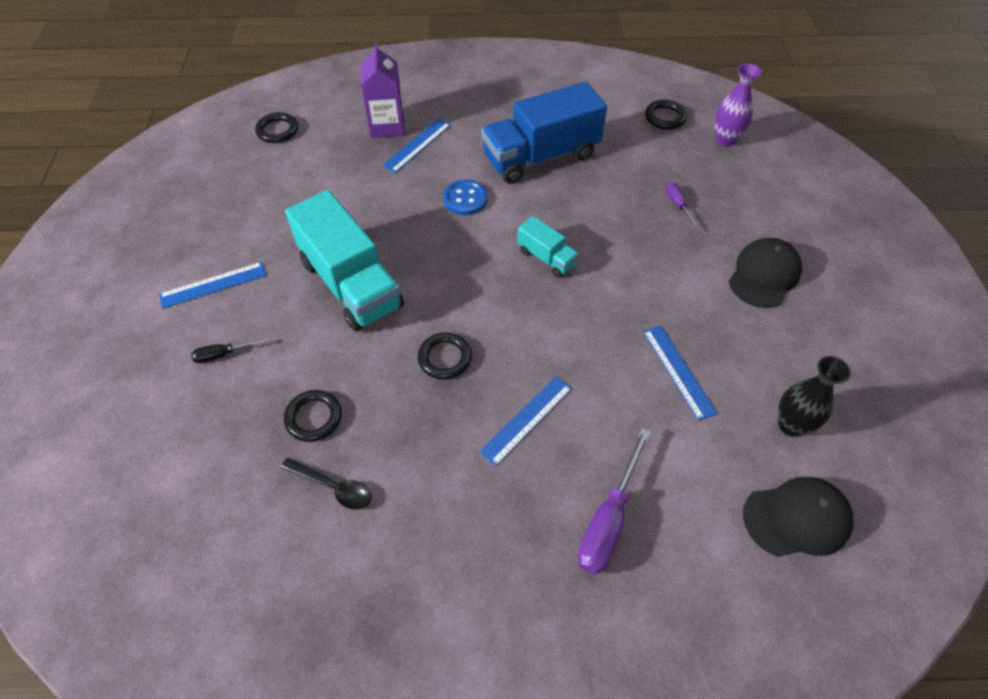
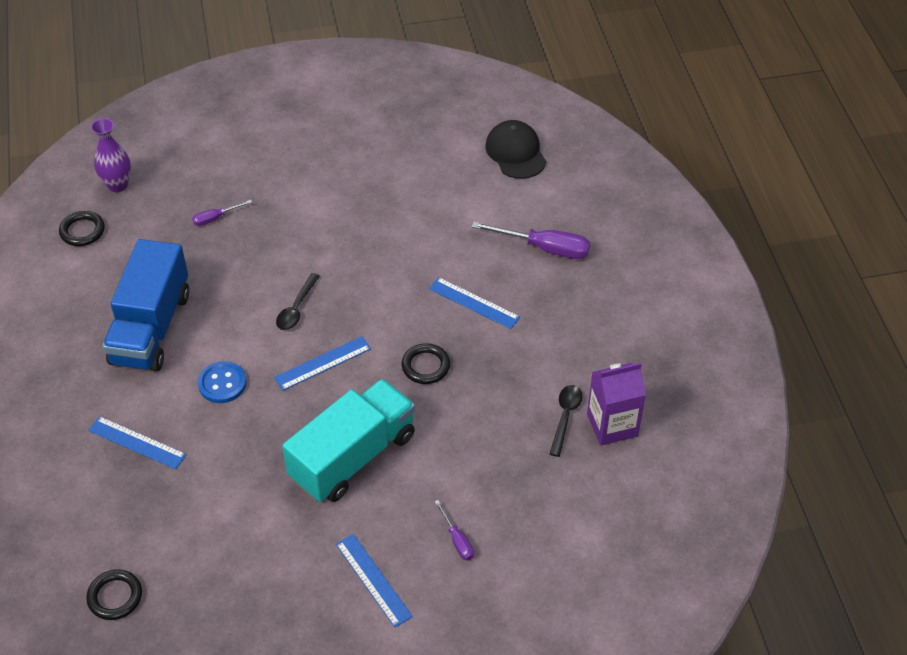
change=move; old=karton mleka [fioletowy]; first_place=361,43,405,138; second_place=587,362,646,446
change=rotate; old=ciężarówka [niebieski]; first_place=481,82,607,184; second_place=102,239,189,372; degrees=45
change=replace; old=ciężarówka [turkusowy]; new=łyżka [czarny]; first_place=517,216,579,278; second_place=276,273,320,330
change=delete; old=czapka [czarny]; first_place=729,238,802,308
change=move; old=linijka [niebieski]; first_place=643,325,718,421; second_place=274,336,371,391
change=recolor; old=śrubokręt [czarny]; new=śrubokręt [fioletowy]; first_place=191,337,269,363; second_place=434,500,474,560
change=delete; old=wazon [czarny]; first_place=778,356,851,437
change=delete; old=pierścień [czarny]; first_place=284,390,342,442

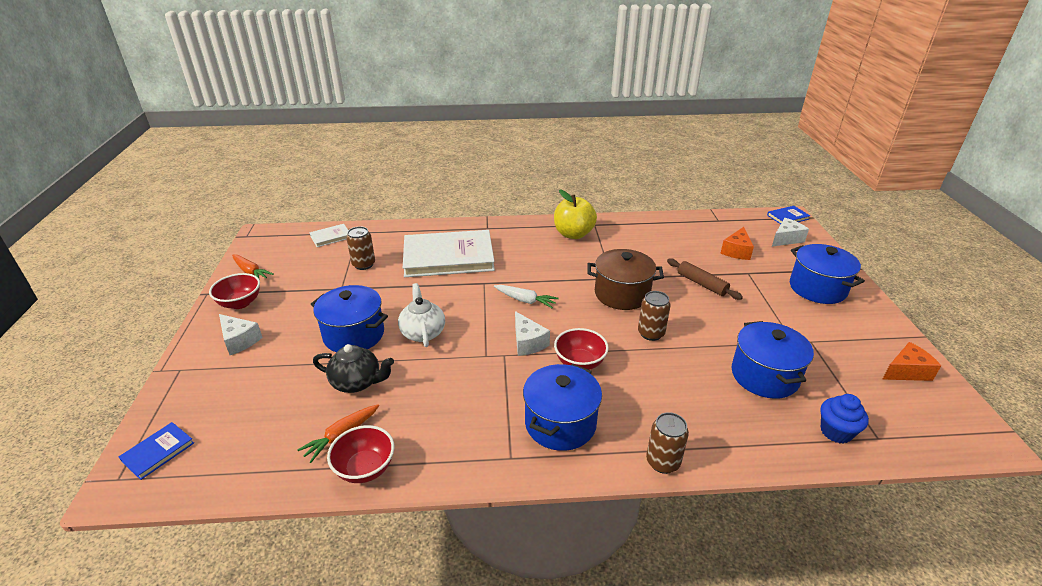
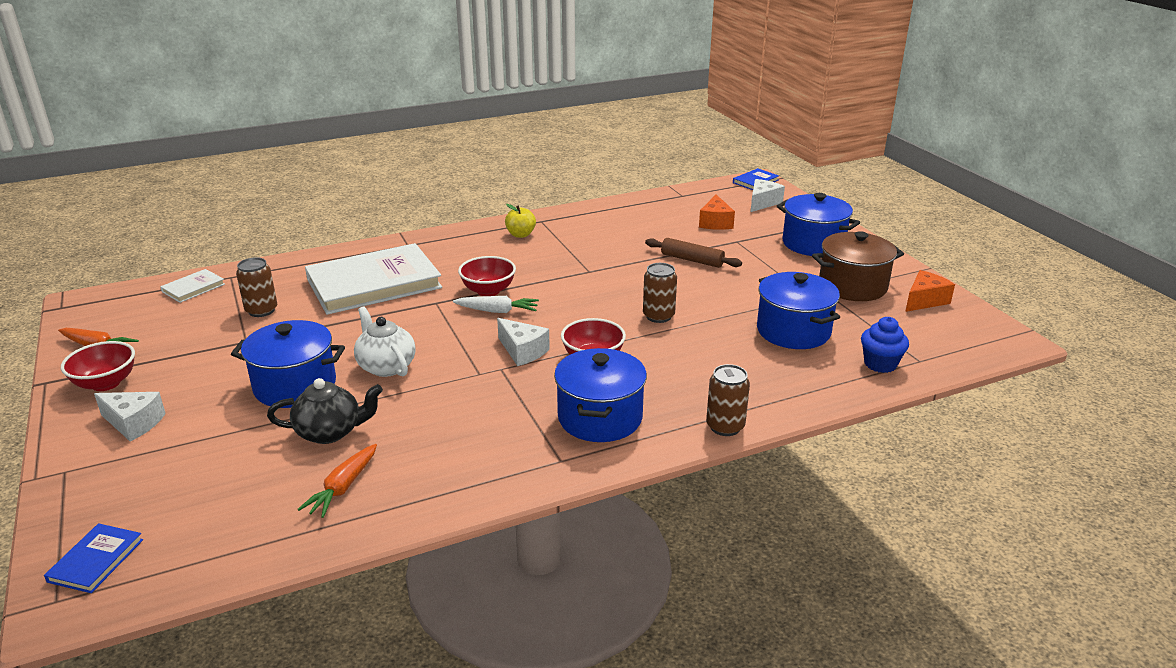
change=resize; old=jabłko [żółty]; first_place=554,189,597,239; second_place=505,204,536,238; factor=0.57
change=move; old=garnek [brązowy]; first_place=587,249,664,310; second_place=812,231,904,301
change=move; old=miska [czerwony]; first_place=327,425,394,483; second_place=458,256,516,296

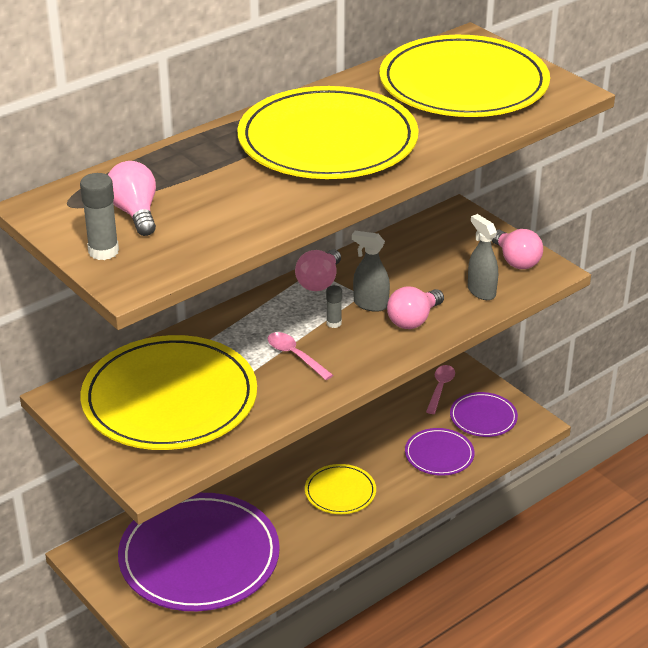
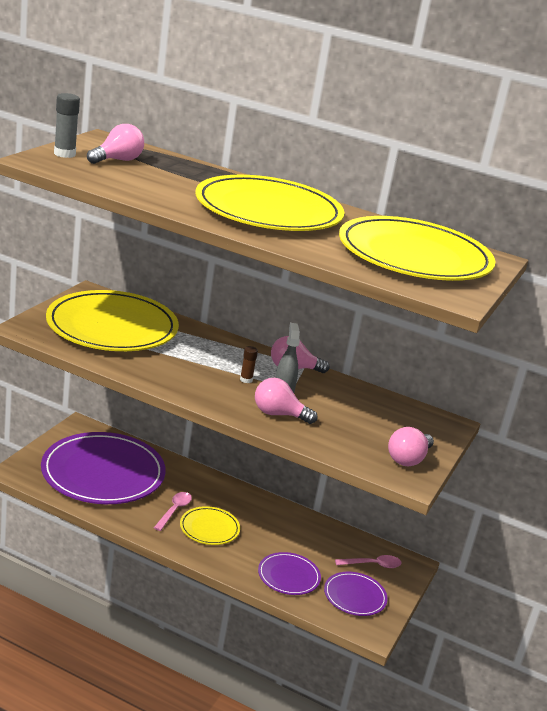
change=delete; old=spryskiwacz [szary]; first_place=468,214,498,300
change=recolor; old=klej w sztyfcie [szary]; new=klej w sztyfcie [brązowy]; first_place=326,285,342,328; second_place=240,346,258,383
change=move; old=łyżka [różowy]; first_place=267,332,333,380; second_place=154,492,192,531

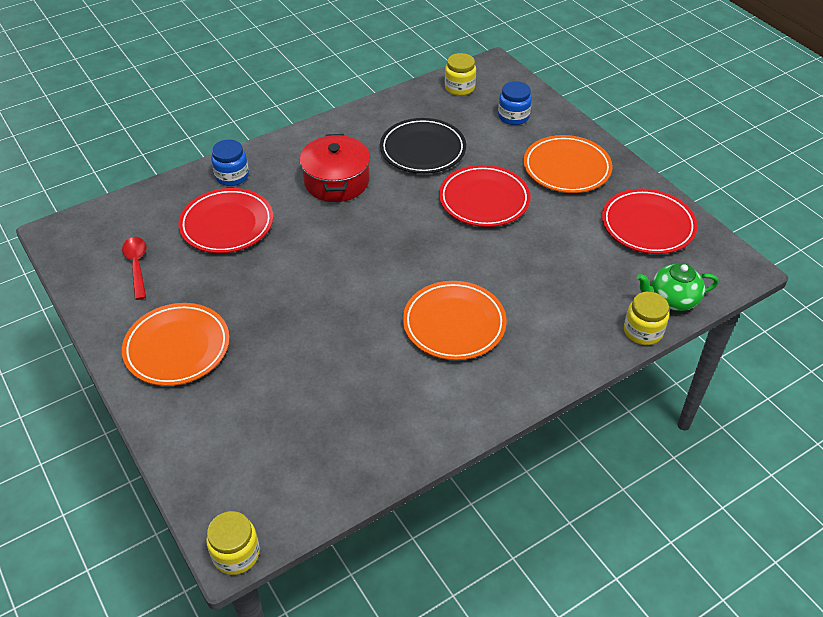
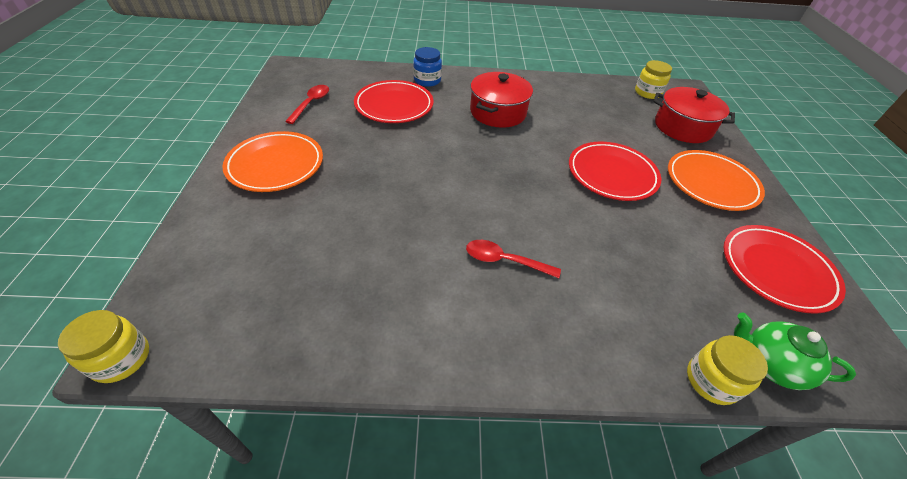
change=replace; old=słoik [niebieski]; new=garnek [czerwony]; first_place=498,81,532,125; second_place=654,87,735,143
change=delete; old=talerz [czarny]; first_place=380,118,466,174
change=replace; old=talerz [pomarańczowy]; new=łyżka [czerwony]; first_place=403,281,507,360; second_place=466,240,561,278

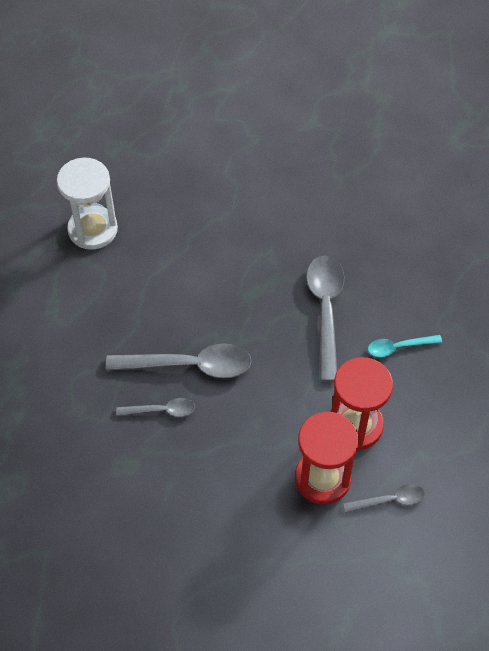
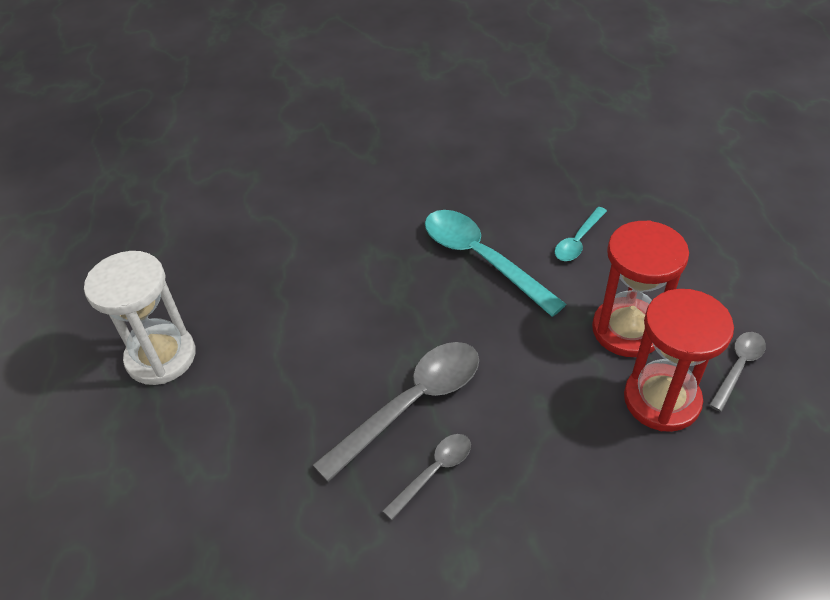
change=recolor; old=łyżka [szary]; new=łyżka [turkusowy]; first_place=306,255,344,382; second_place=425,210,566,317

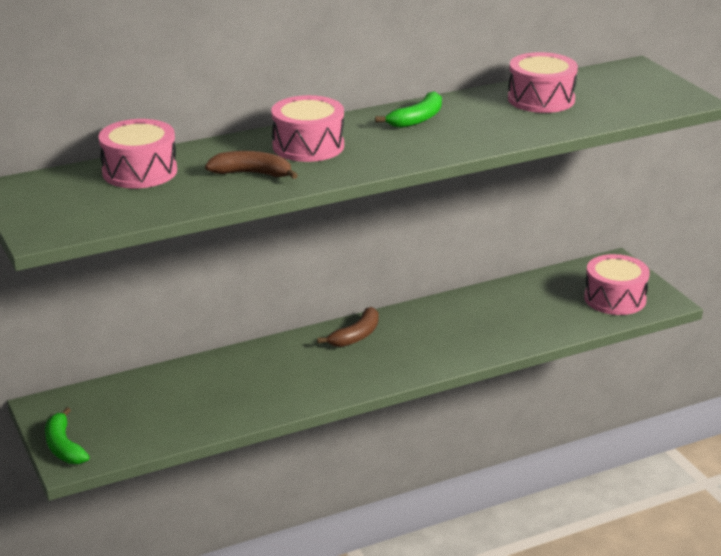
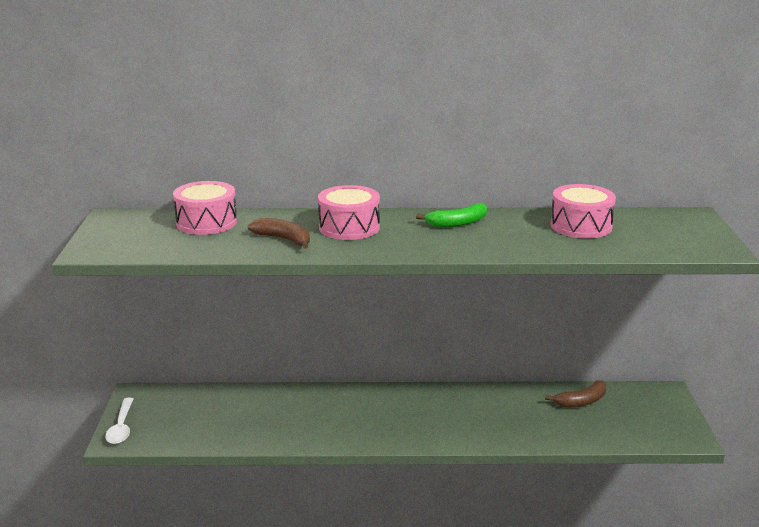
change=delete; old=bęben [różowy]; first_place=584,254,650,315
change=move; old=banan [brązowy]; first_place=317,307,379,347; second_place=545,381,606,408
change=replace; old=banan [zielony]; new=łyżka [biały]; first_place=45,407,90,464; second_place=105,398,133,444

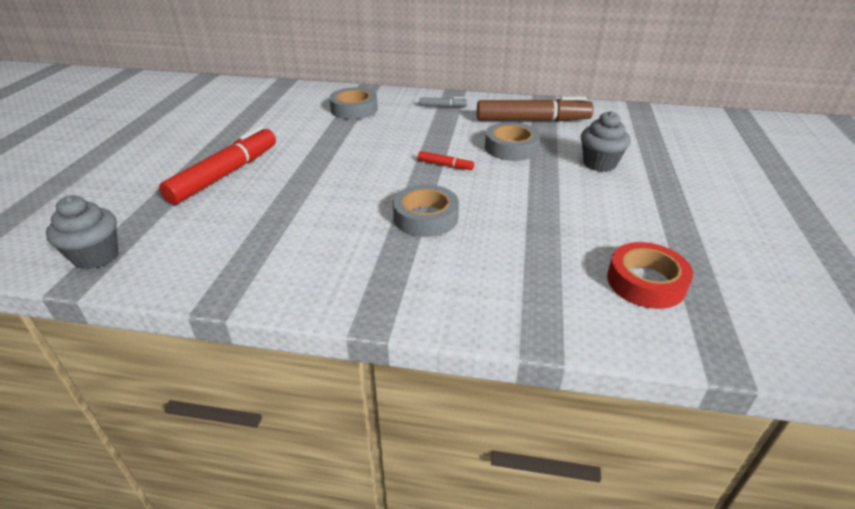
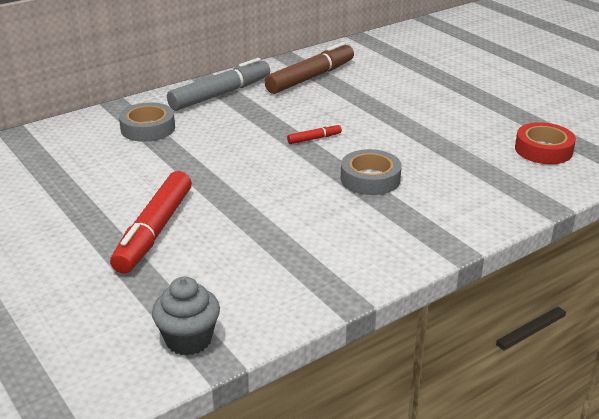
change=resize; old=flamaster [szary]; first_place=419,97,467,107; second_place=167,58,270,111; factor=2.28
change=delete; old=muffinka [szary]; first_place=581,111,630,172
change=delete; old=taśma klejąca [szary]; first_place=485,122,540,161
change=rotate; old=flamaster [czerwony]; first_place=159,126,276,205; second_place=110,171,192,274; degrees=-150

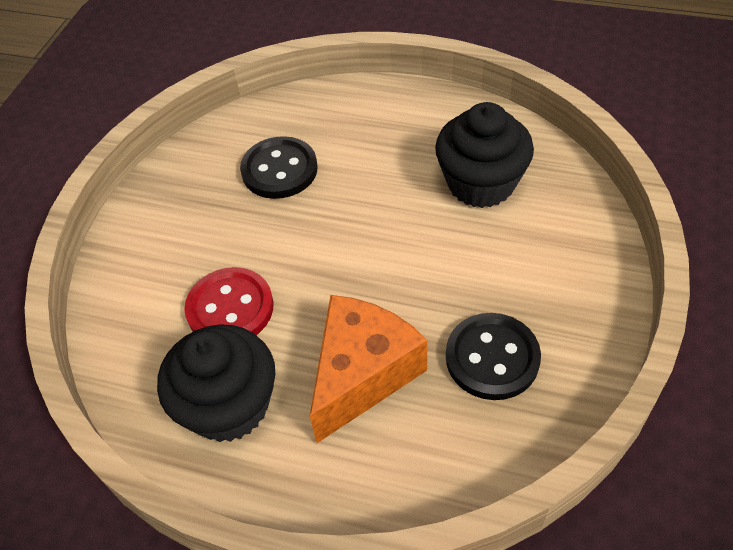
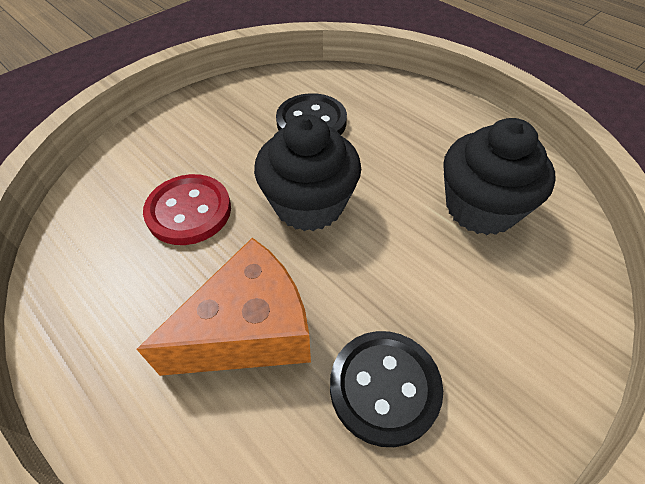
change=move; old=muffinka [czarny]; first_place=157,324,275,442; second_place=254,114,361,231

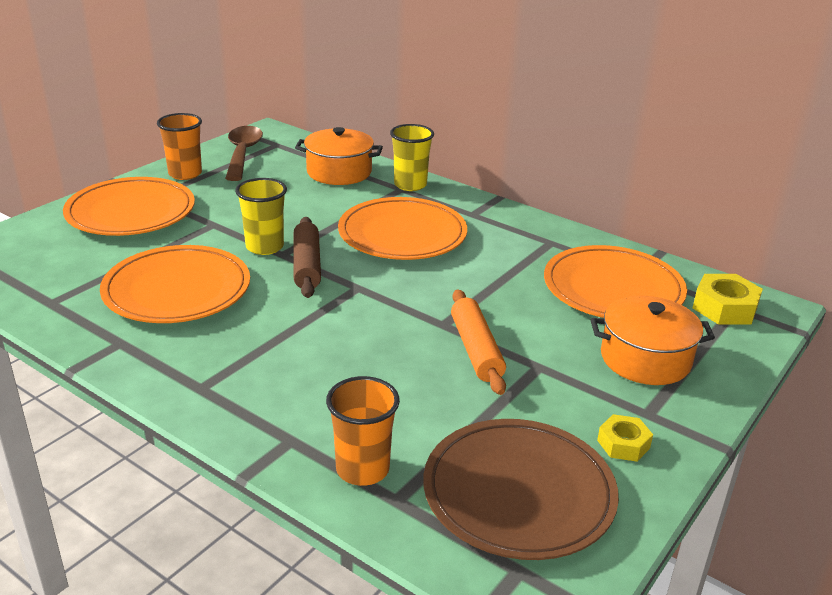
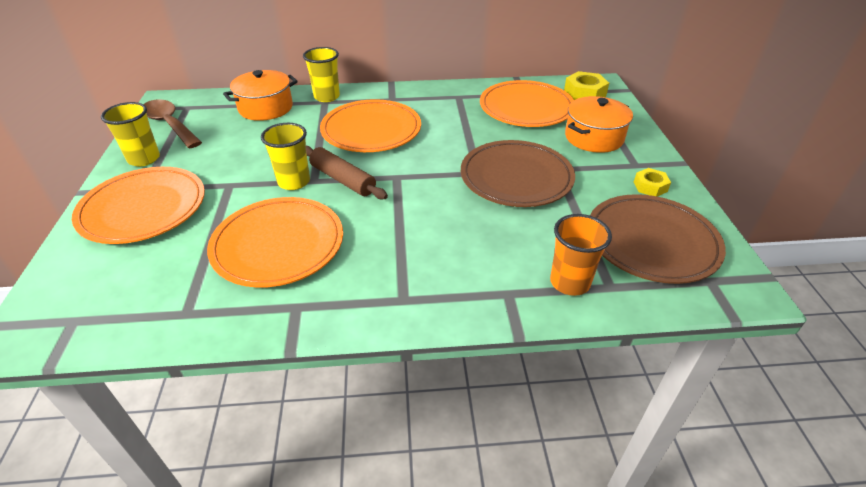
change=recolor; old=szklanka [pomarańczowy]; new=szklanka [żółty]; first_place=157,113,202,180; second_place=101,102,160,166
change=replace; old=wałek do ciasta [pomarańczowy]; new=talerz [brązowy]; first_place=451,289,506,395; second_place=461,140,575,207

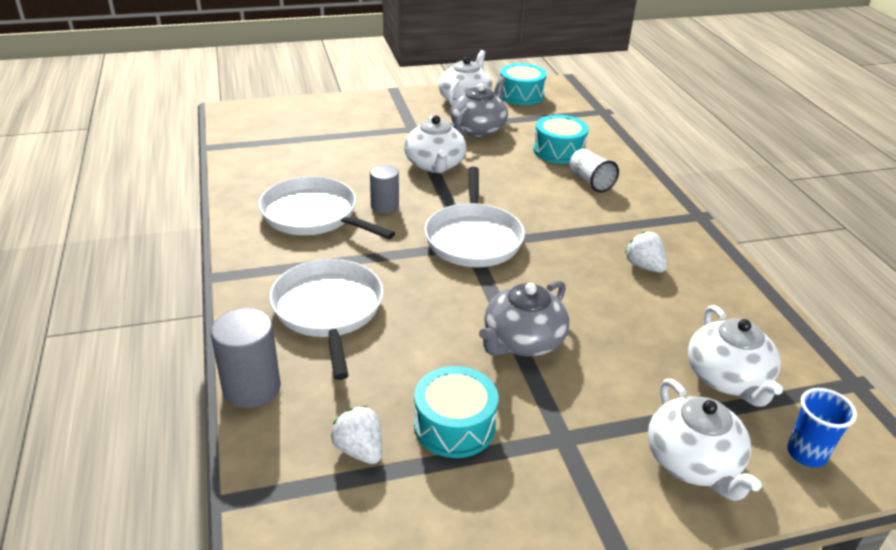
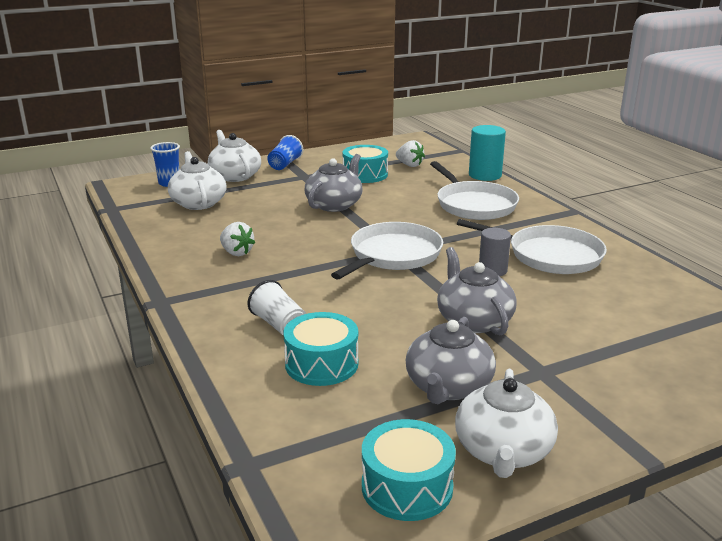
change=recolor; old=imbryk [biały]; new=imbryk [szary]; first_place=404,115,466,173; second_place=437,247,517,335
change=rotate; old=patelnia [biały]; first_place=424,167,525,267; second_place=331,222,443,279; degrees=45
change=recolor; old=walec [szary]; new=walec [turkusowy]; first_place=211,308,281,408; second_place=469,125,506,181
change=insert; new=szklanka [niebieski]; second_place=267,135,303,170

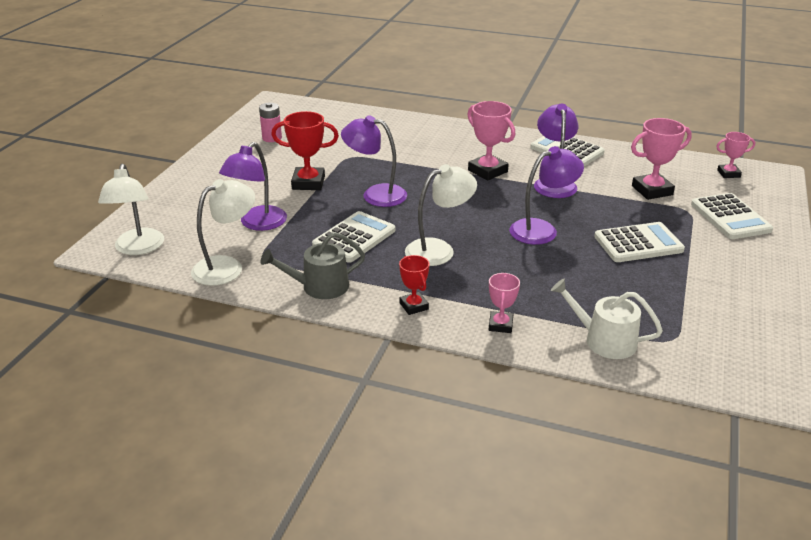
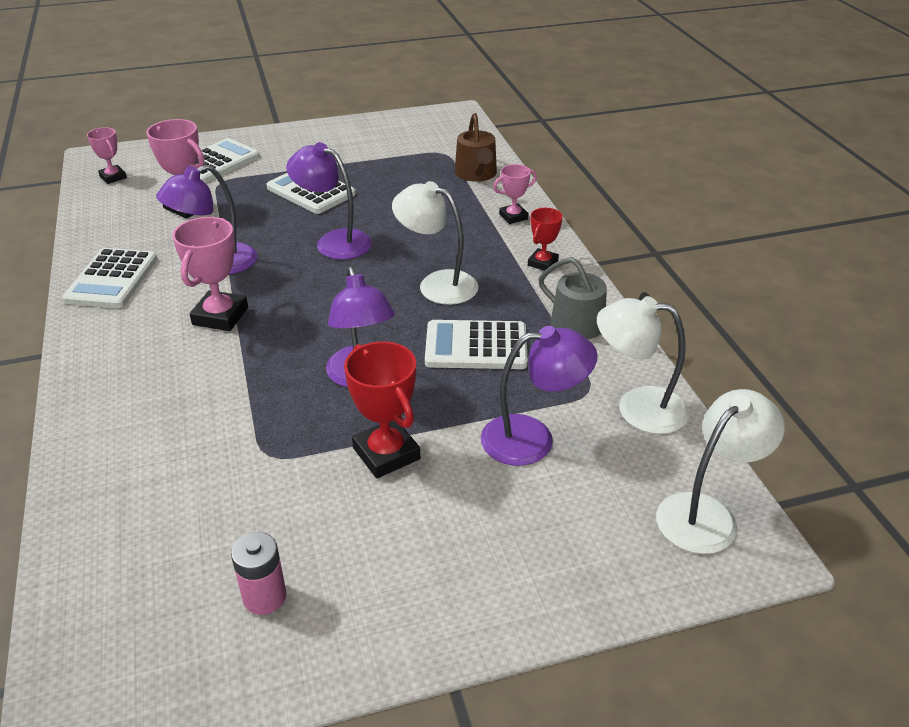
change=recolor; old=konewka [biały]; new=konewka [brązowy]; first_place=551,279,663,359; second_place=455,113,497,182

